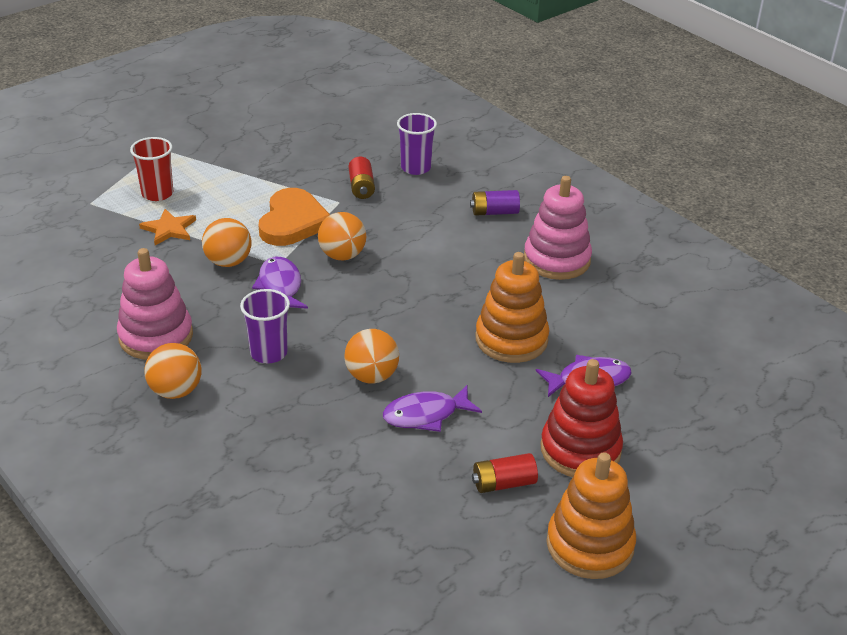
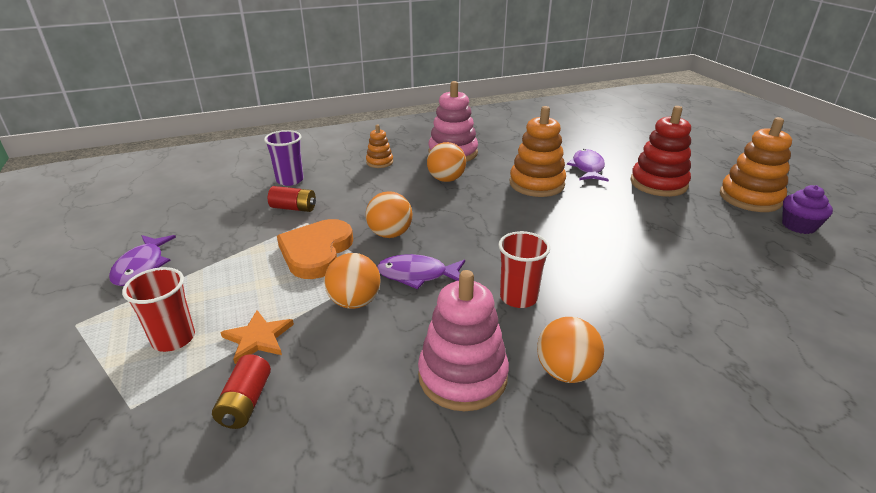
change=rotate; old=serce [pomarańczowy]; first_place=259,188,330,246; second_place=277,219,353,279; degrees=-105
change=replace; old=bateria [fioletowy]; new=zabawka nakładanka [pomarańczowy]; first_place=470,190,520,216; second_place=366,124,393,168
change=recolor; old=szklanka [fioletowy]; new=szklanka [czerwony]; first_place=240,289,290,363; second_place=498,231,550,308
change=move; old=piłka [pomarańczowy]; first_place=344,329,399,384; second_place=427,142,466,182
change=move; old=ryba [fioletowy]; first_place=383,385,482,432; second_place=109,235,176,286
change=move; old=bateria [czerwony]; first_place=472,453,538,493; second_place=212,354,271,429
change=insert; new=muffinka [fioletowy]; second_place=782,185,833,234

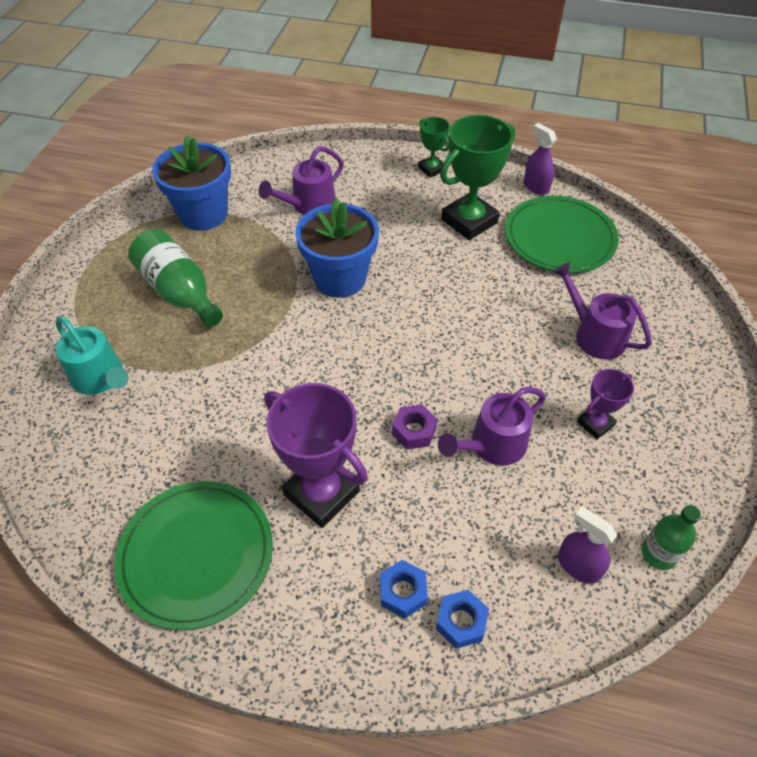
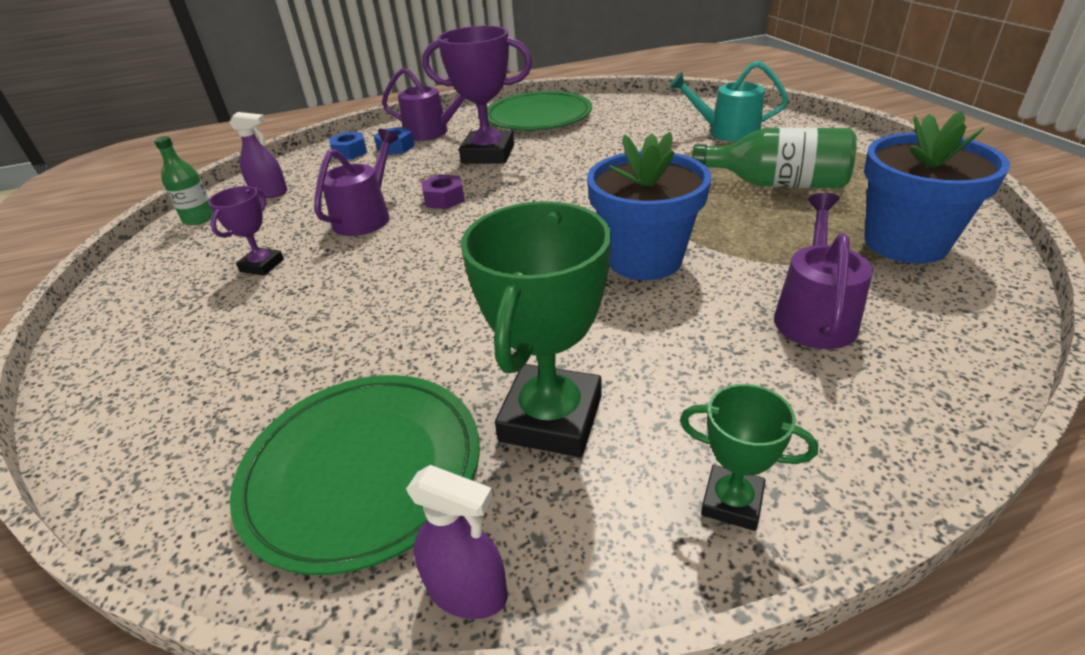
change=move; old=konewka [fioletowy]; first_place=552,262,652,359; second_place=382,68,465,141

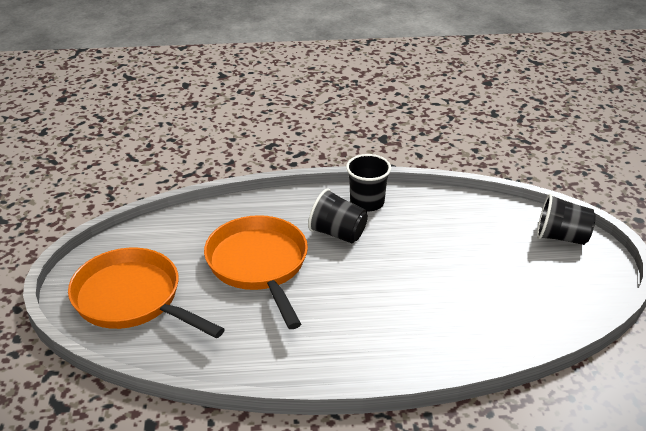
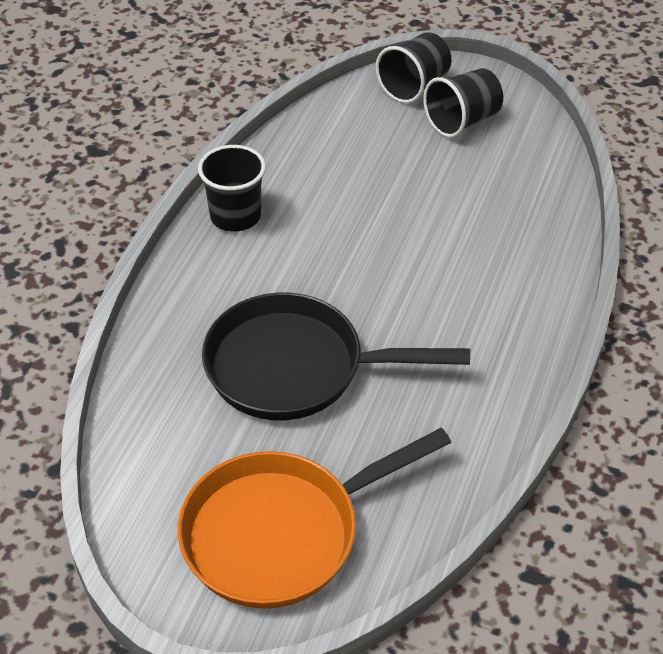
change=move; old=szklanka [czarny]; first_place=308,188,368,243; second_place=423,68,503,138
change=recolor; old=patelnia [pomarańczowy]; new=patelnia [czarny]; first_place=204,215,308,329; second_place=202,293,470,420

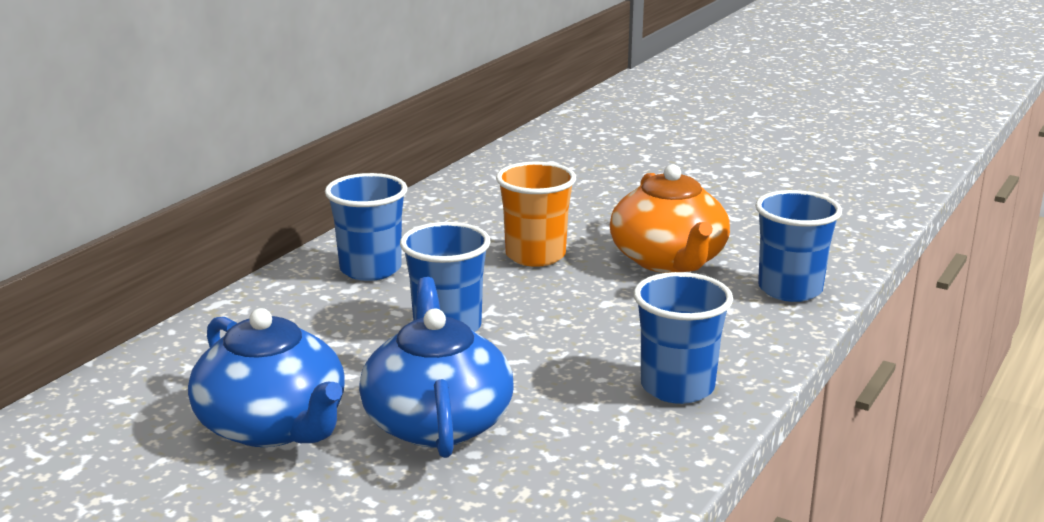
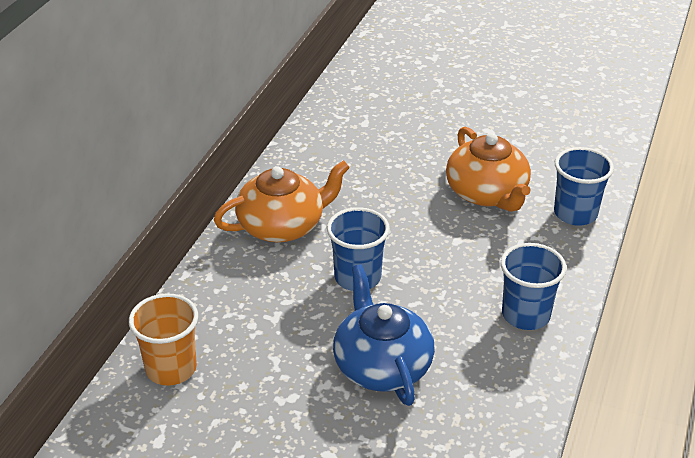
change=move; old=szklanka [pomarańczowy]; first_place=496,162,576,267; second_place=129,293,198,386
change=replace; old=szklanka [niebieski]; new=imbryk [pomarańczowy]; first_place=325,173,408,281; second_place=214,160,350,242
change=delete; old=imbryk [niebieski]; first_place=188,308,345,447

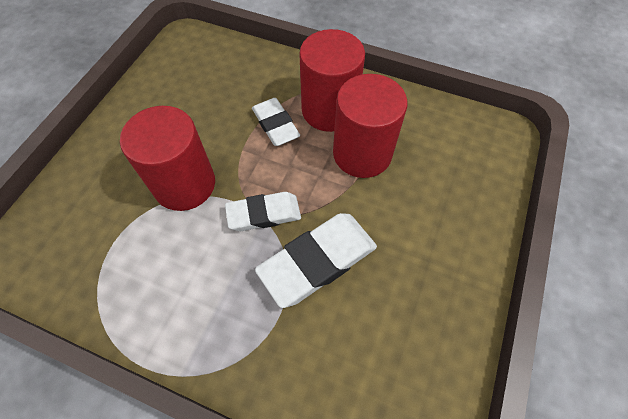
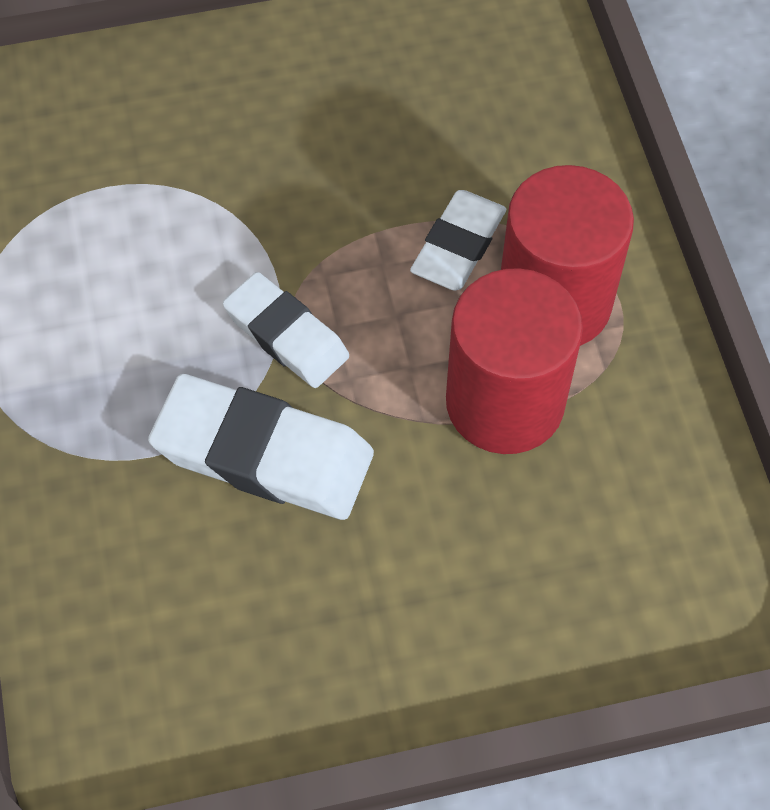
change=delete; old=walec [czerwony]; first_place=120,106,215,211

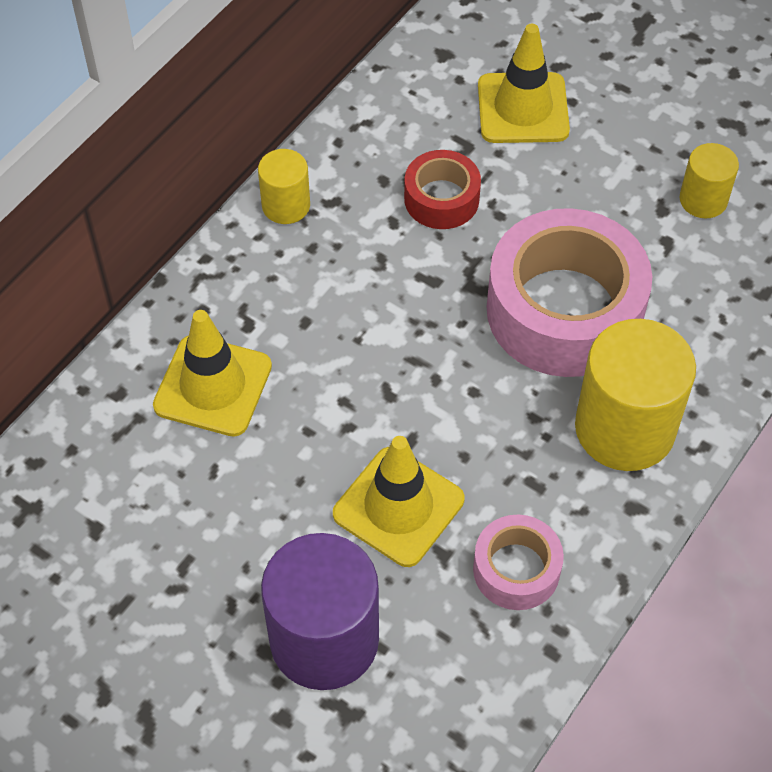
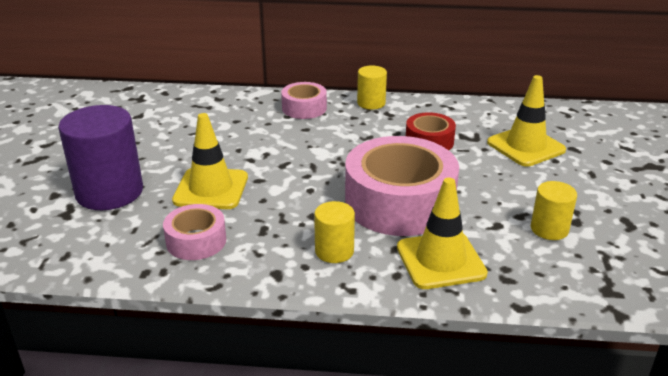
change=move; old=pachołek [żółty]; first_place=153,310,272,437; second_place=397,178,488,289
change=resize; old=walec [żółty]; first_place=575,319,696,471; second_place=314,201,355,263; factor=0.53
change=insert; new=taśma klejąca [różowy]; second_place=281,82,327,119

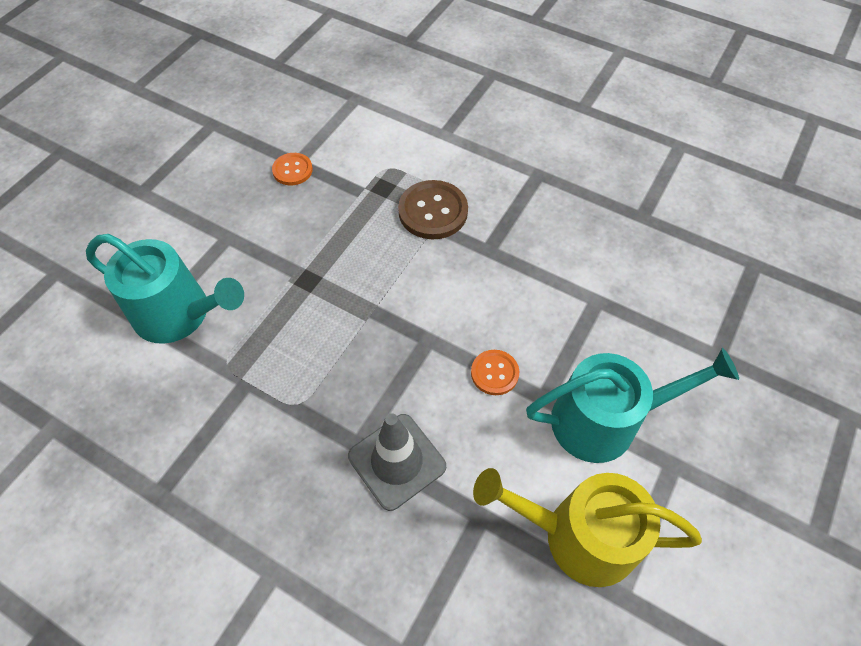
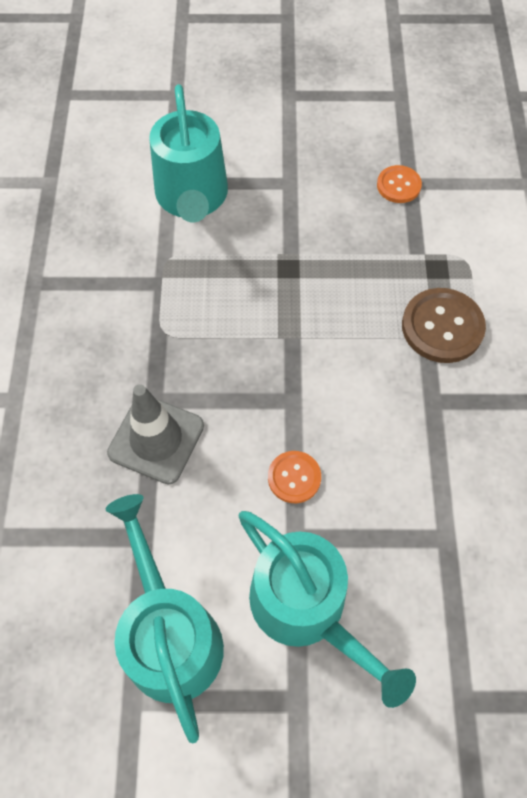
change=recolor; old=konewka [żółty]; new=konewka [turkusowy]; first_place=473,468,702,587; second_place=105,494,224,743

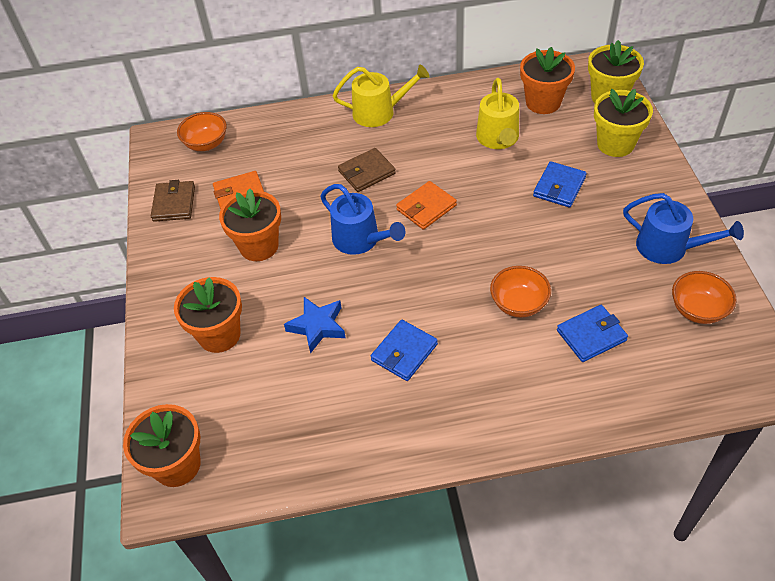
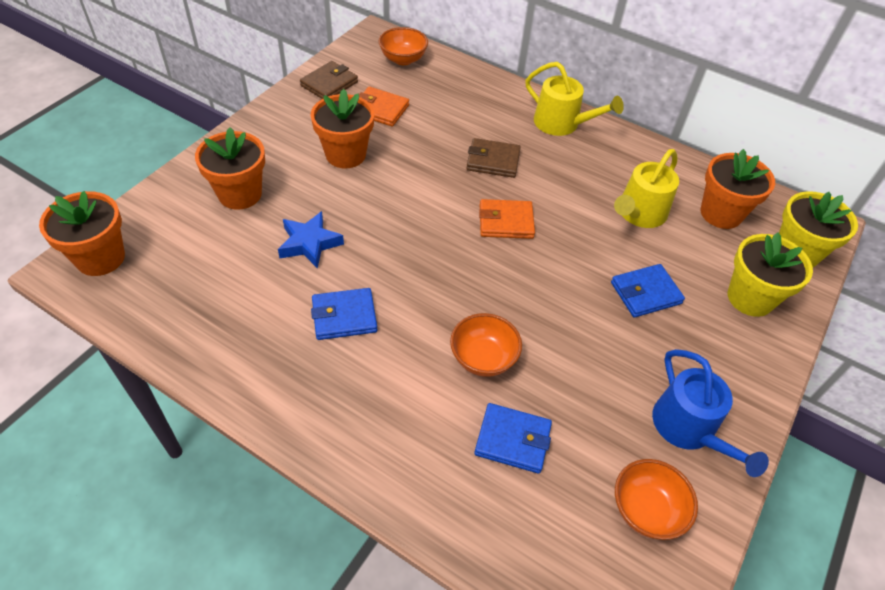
change=delete; old=konewka [niebieski]; first_place=320,184,405,255

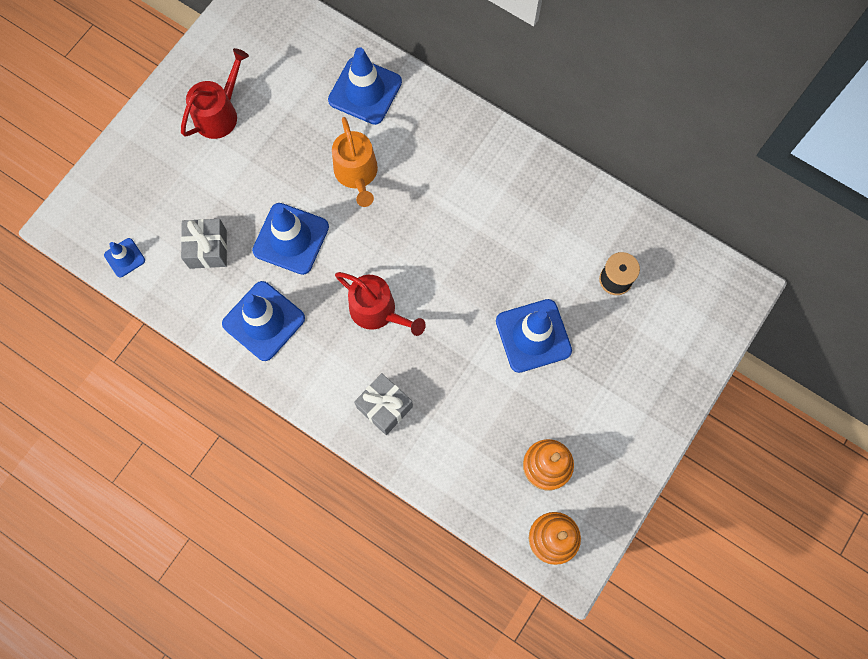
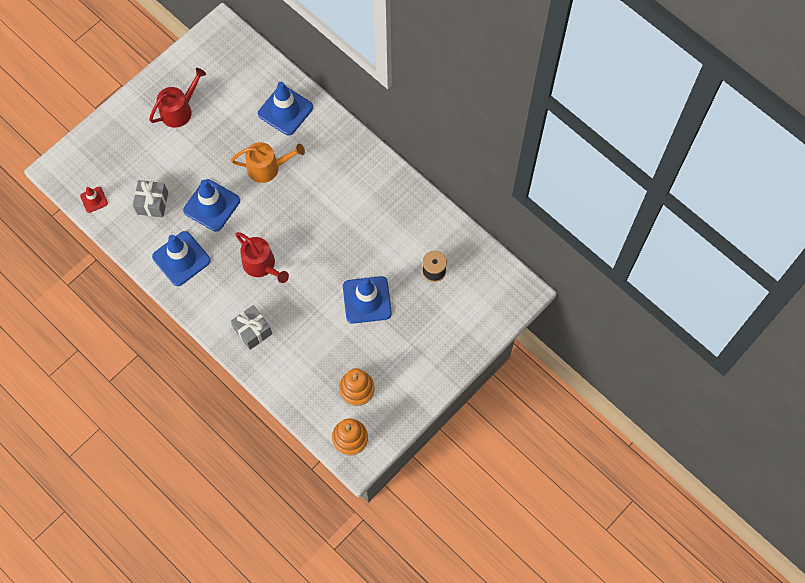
change=rotate; old=konewka [pomarańczowy]; first_place=332,117,378,207; second_place=231,142,305,183; degrees=-90
change=recolor; old=pachołek [niebieski]; new=pachołek [czerwony]; first_place=104,238,145,277; second_place=80,187,108,213

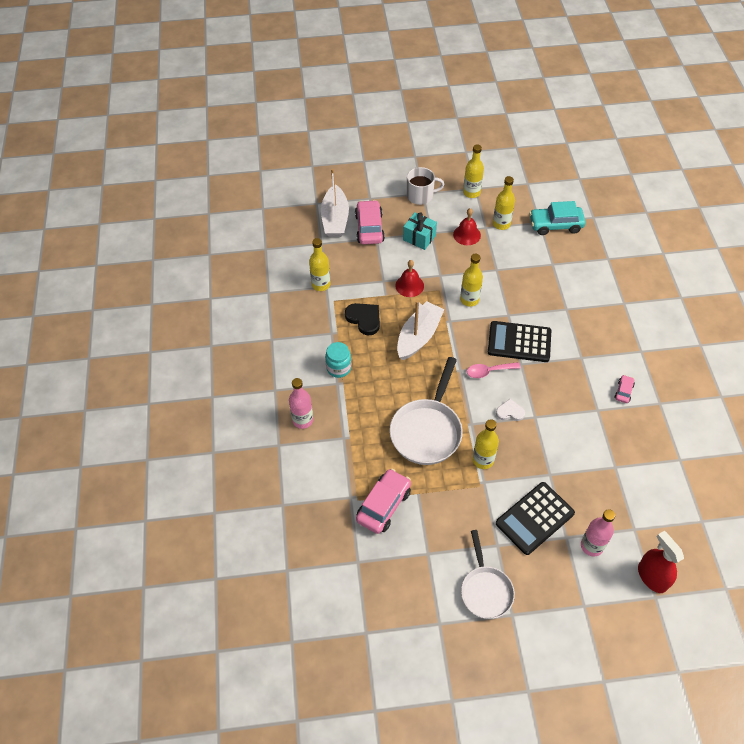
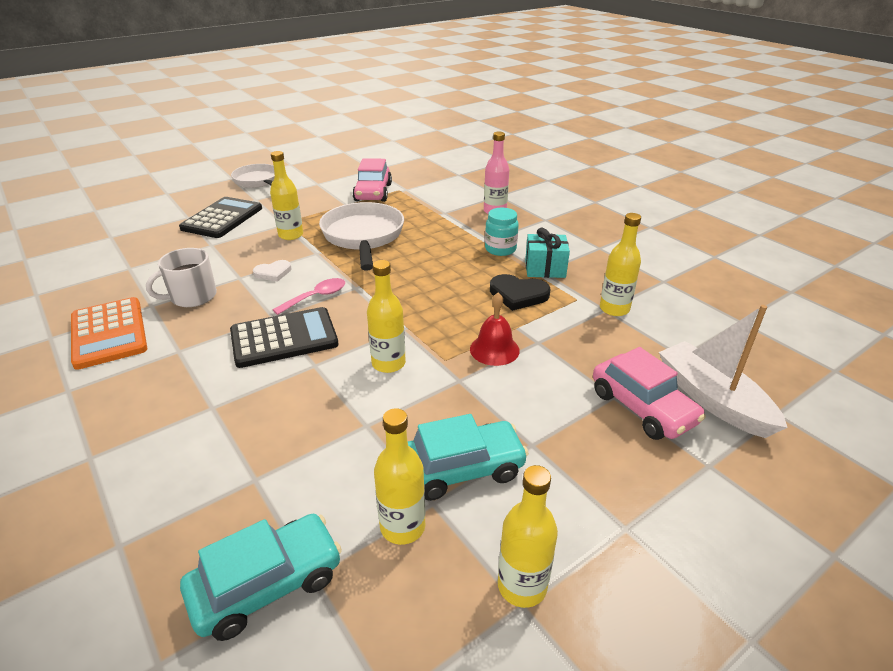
change=move; old=kubek [biały]; first_place=407,167,444,205; second_place=146,248,217,307
change=replace; old=dzwonek [czerwony]; new=samochód [turkusowy]; first_place=453,208,481,245; second_place=408,414,529,501
change=move; old=prezent [turkusowy]; first_place=403,212,437,250; second_place=525,228,570,278
change=delete; old=łódka [biały]; first_place=397,301,444,360
change=replace; old=samochód [różowy]; new=kalkulator [pomarańczowy]; first_place=614,375,635,403; second_place=71,297,147,370
change=delete; old=butelka [różowy]; first_place=581,509,615,557
change=delete; old=spryskiwacz [czerwony]; first_place=638,531,684,593

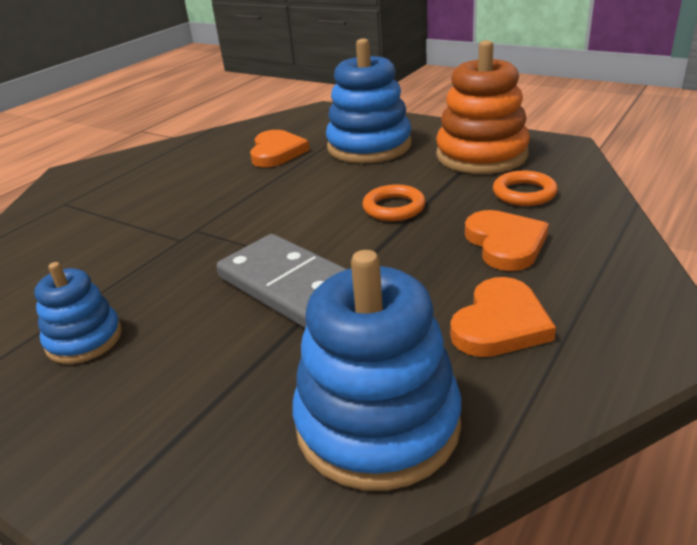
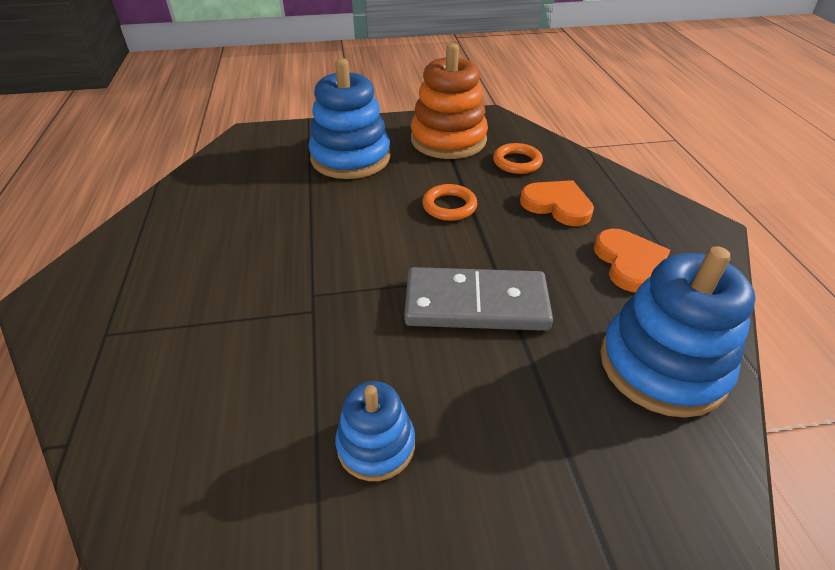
change=delete; old=serce [pomarańczowy]; first_place=250,130,309,167

